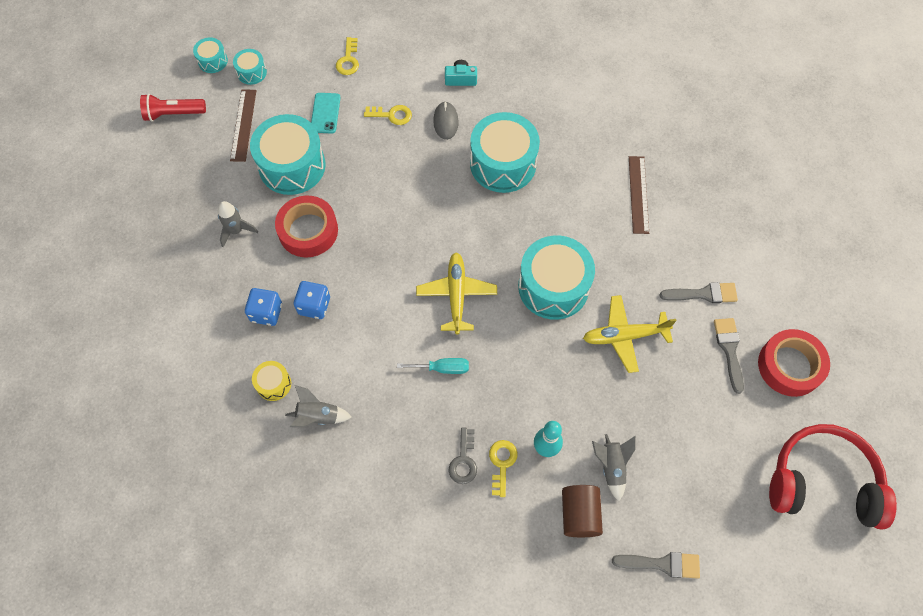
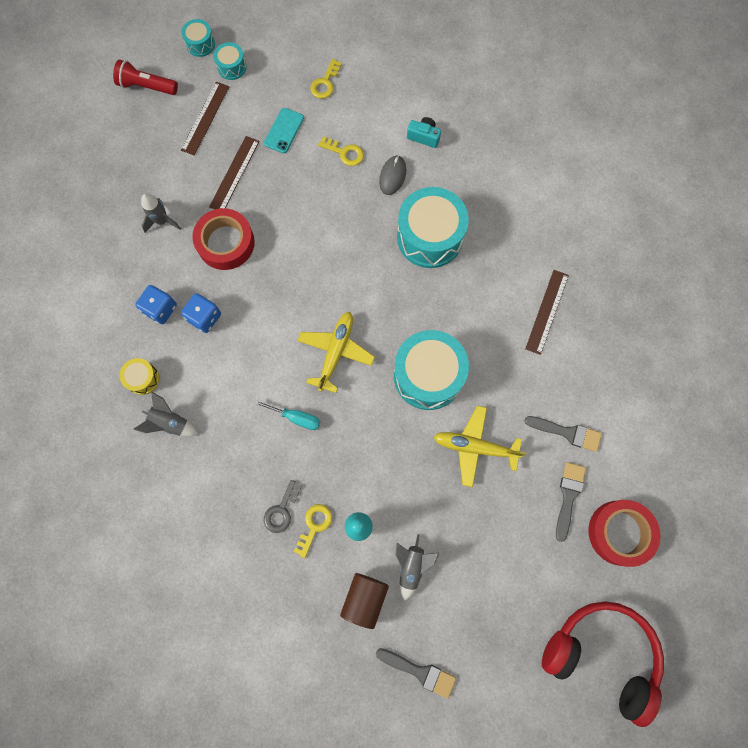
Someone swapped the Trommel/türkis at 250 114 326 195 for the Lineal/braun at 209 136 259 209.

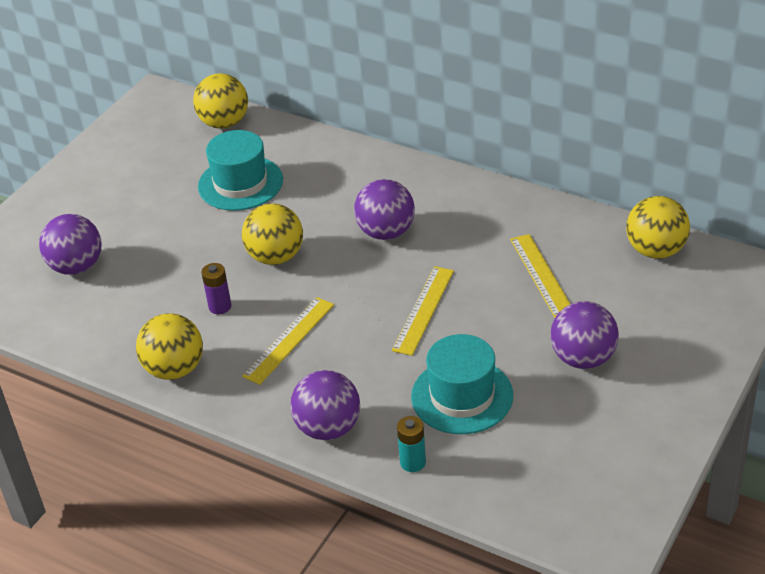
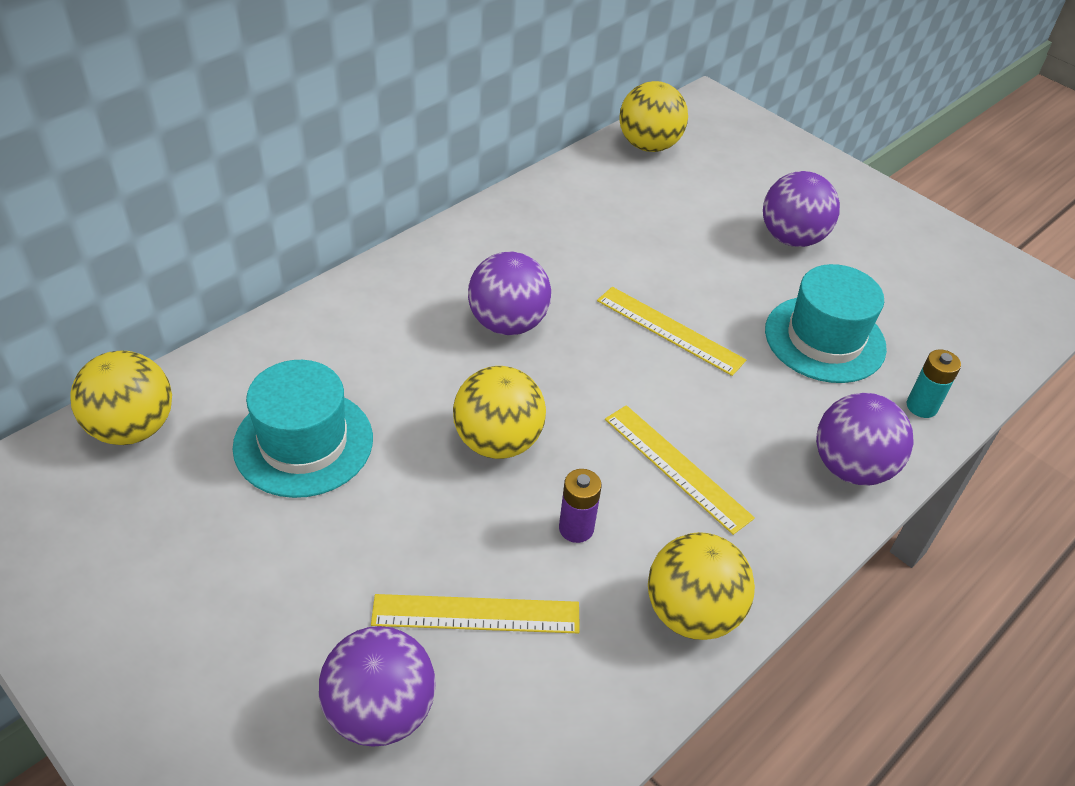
Someone carried the Lineal/gelb from 510 234 570 318 to 371 594 580 634.

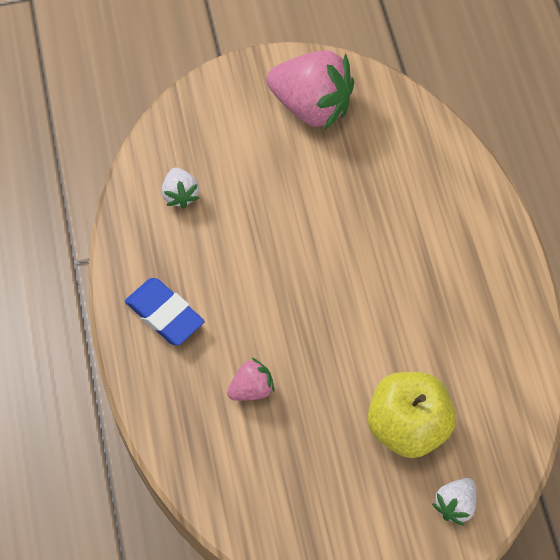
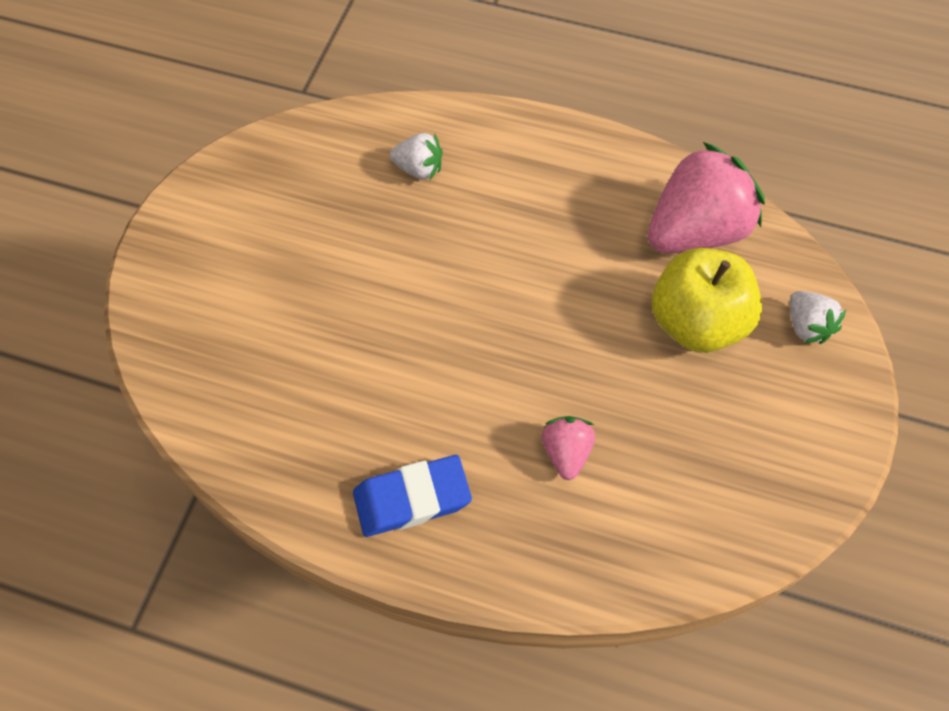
Someone carried the Erdbeere/weiß from 162 168 199 209 to 390 133 442 180. Someone carried the Erdbeere/rosa from 267 51 354 130 to 647 142 765 253.

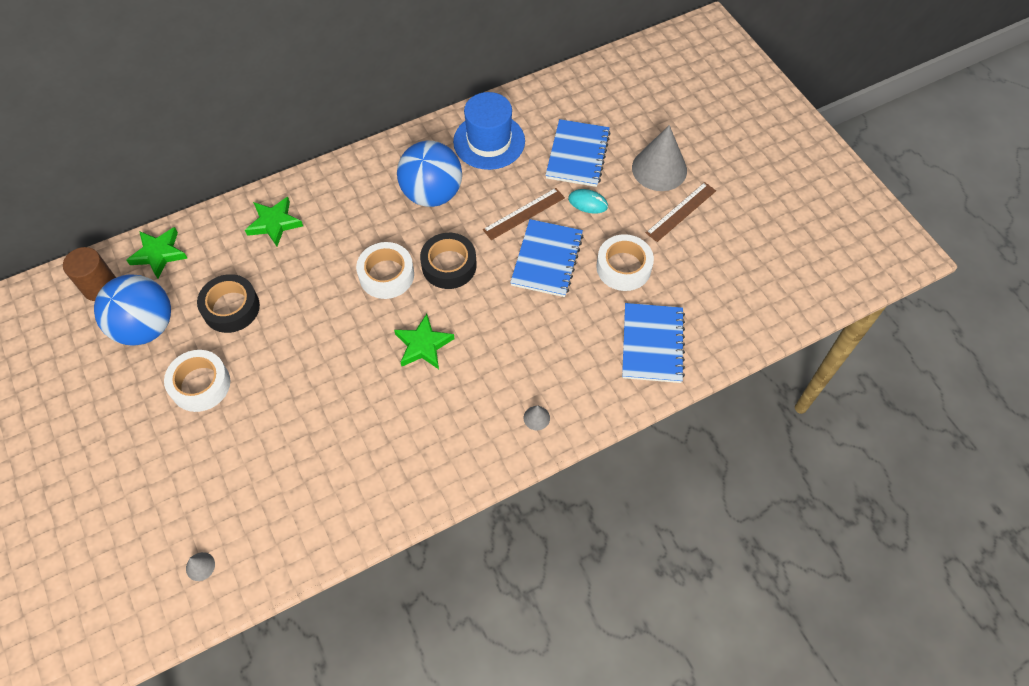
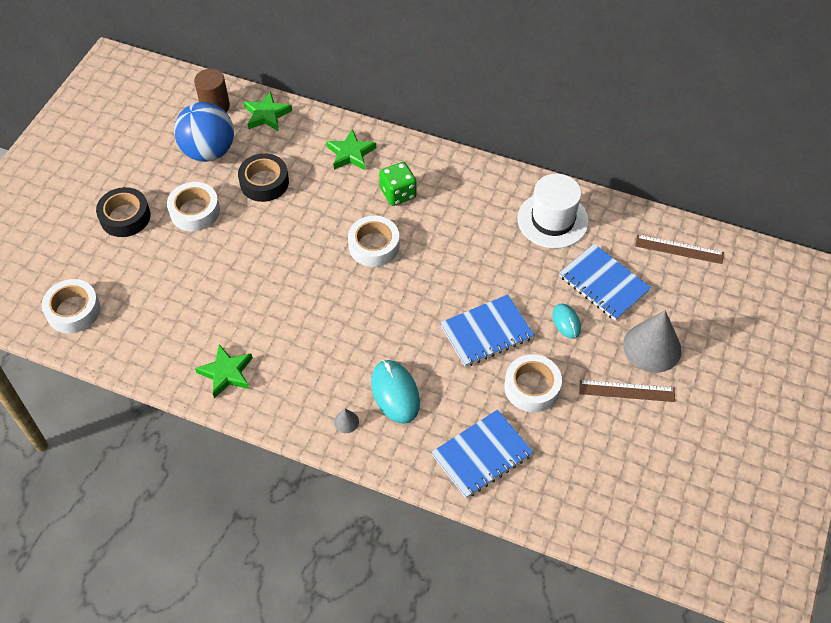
Someone swapped the Kegel/grau at 186 552 215 581 for the Klebeband/weiß at 42 279 100 333. Someone carried the Klebeband/schwarz from 420 233 477 289 to 96 187 151 237. Someone carried the Stern/grün from 394 314 455 369 to 195 344 253 398. Someone put down the Computermaus/türkis at 371 360 420 424. Someone put down the Spielwürfel/grün at 379 162 417 206. Someone repainted the Hut/blau at 453 92 525 170, which became the Hut/weiß at 517 174 589 248. Someone rotated the Notizbuch/blau at 545 119 611 187 by 75 degrees clockwise. Someone carried the Lineal/braun from 483 188 565 240 to 635 235 724 264. Someone took away the Ball/blau at 397 141 462 207.

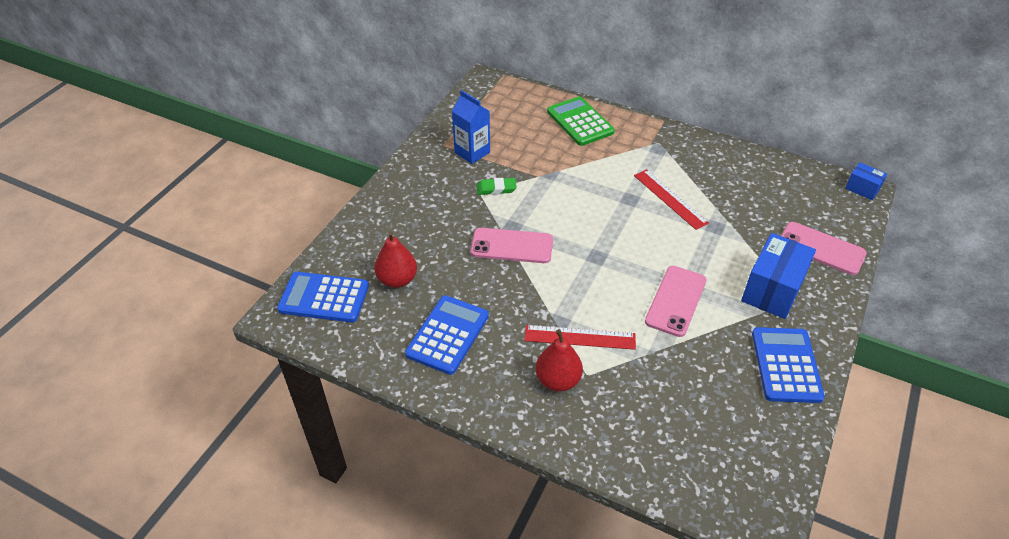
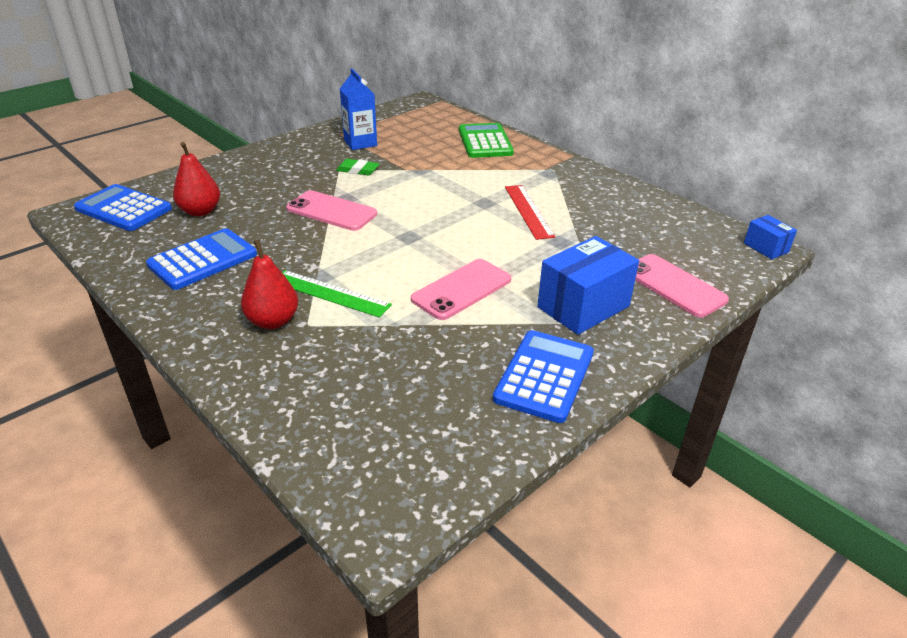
Someone repainted the Lineal/rot at 524 325 636 350, which became the Lineal/grün at 282 270 392 318.

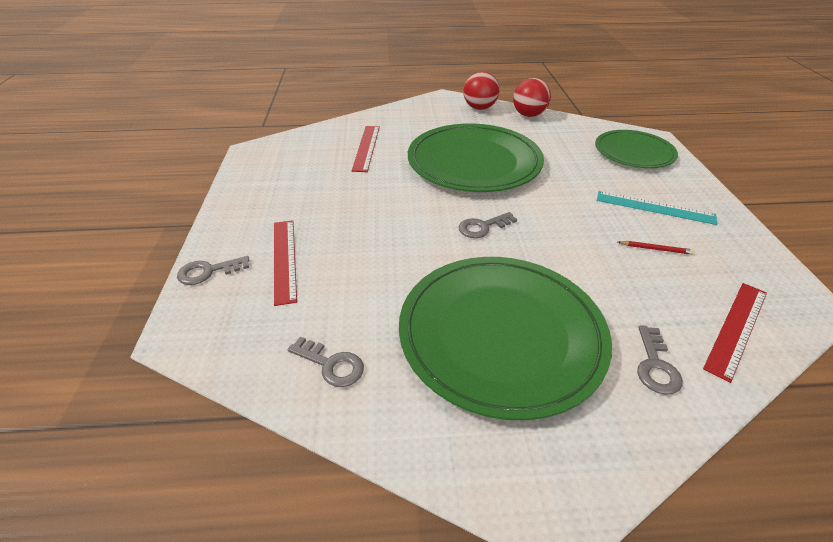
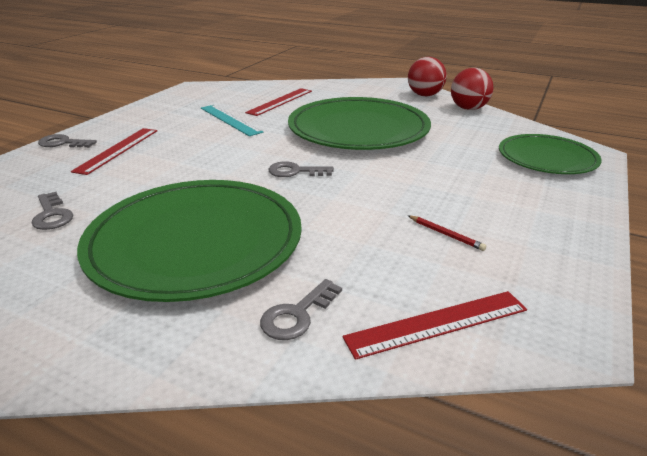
Someone carried the Lineal/türkis from 597 191 717 225 to 201 105 263 136.

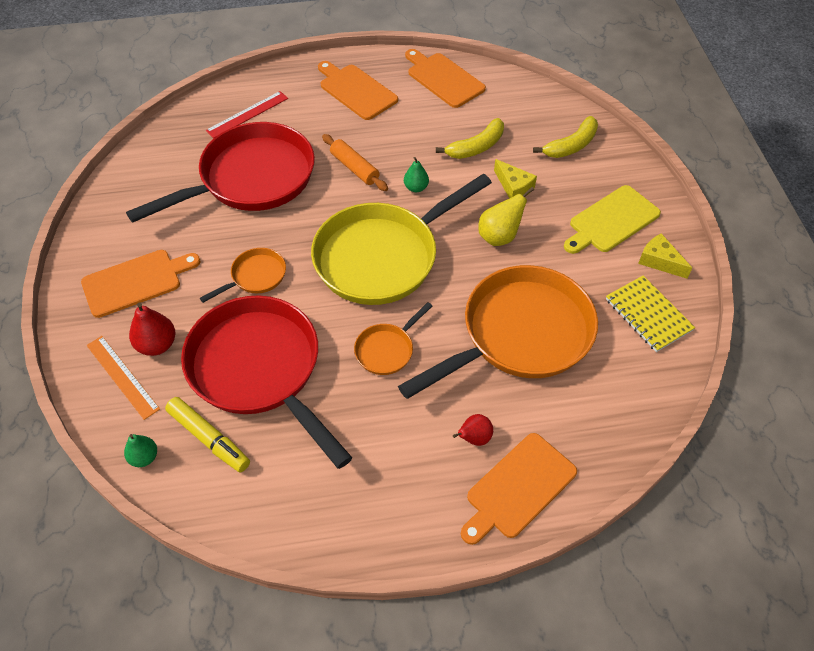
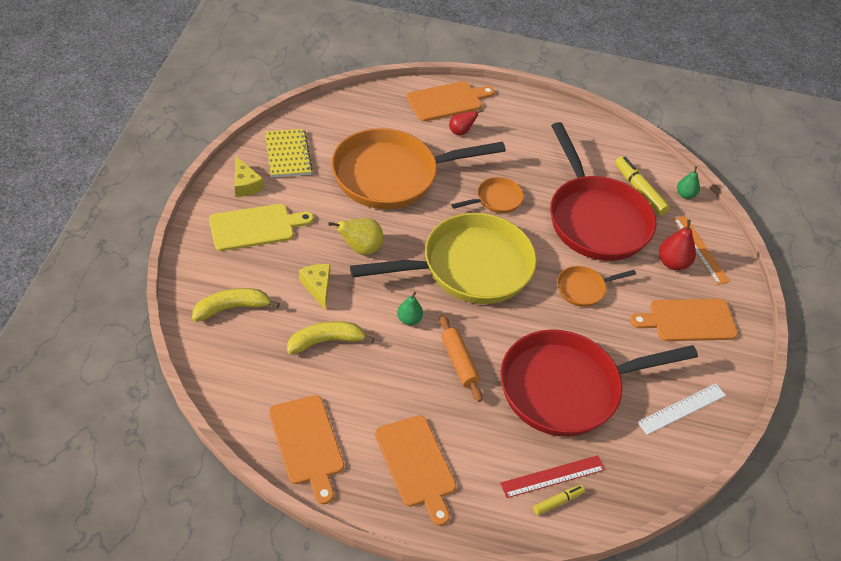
Someone put down the Filzstift/gelb at 533 485 585 515. Someone put down the Lineal/weiß at 637 383 726 435.

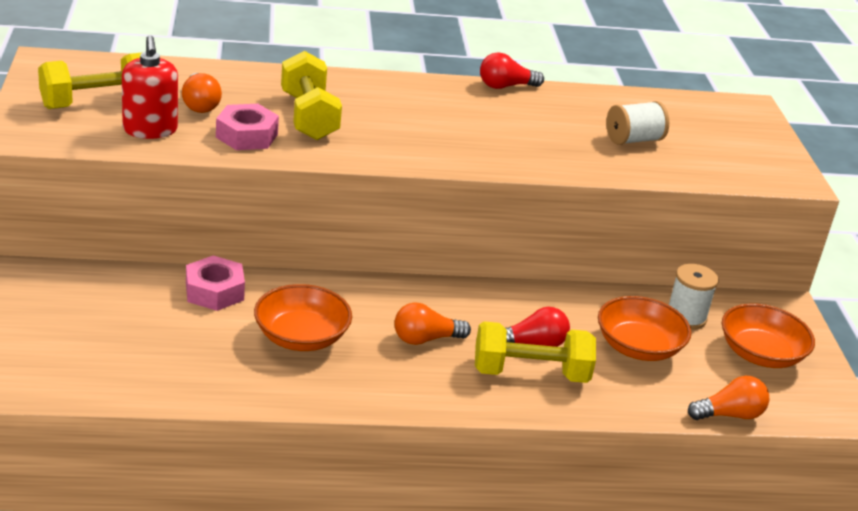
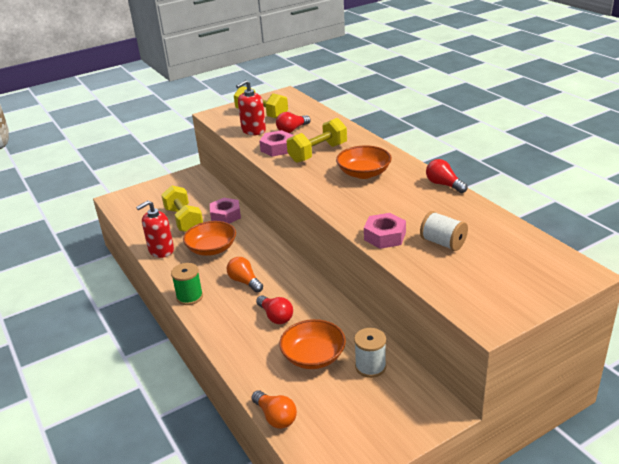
Someone put down the Seifenspender/rot at 136 201 174 258. Someone carried the Hantel/gelb from 475 321 596 383 to 161 185 203 232. Someone put down the Garnrolle/grün at 171 263 203 305. Someone repainted the Glühbirne/orange at 182 73 222 113, which became the Glühbirne/rot at 276 112 310 133. Someone carried the Schüssel/orange from 722 303 815 368 to 336 145 392 179. Someone put down the Sechskantmutter/rosa at 364 213 406 249.

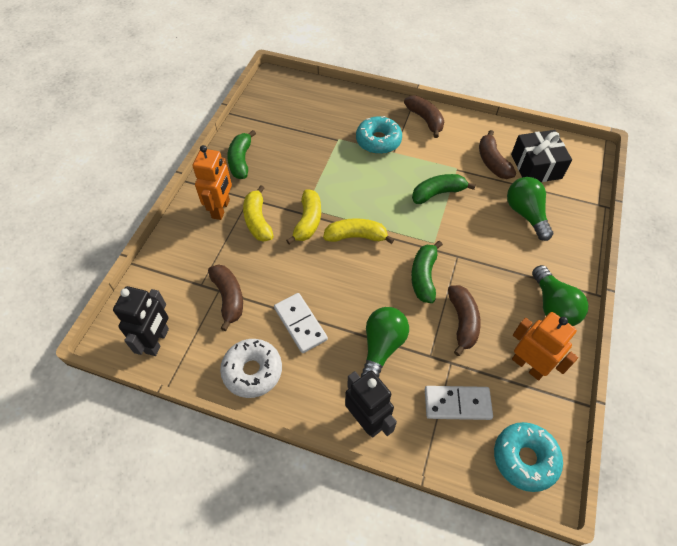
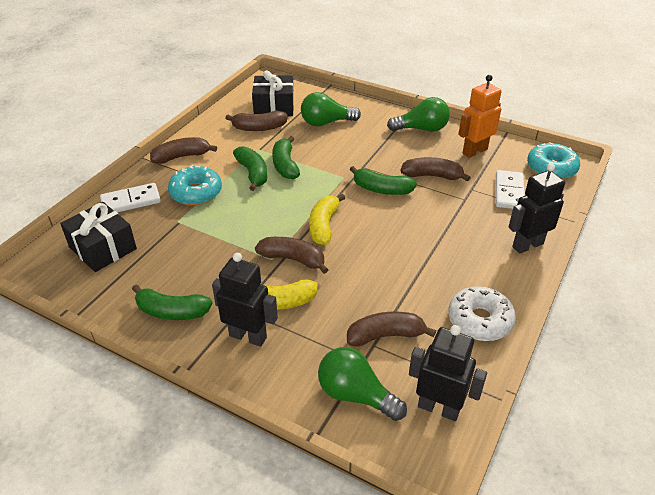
Someone put down the Geschenk/schwarz at 60 202 137 272. Someone carried the Dominostein/weiß from 274 293 328 353 to 100 183 161 212. Someone repainted the Roboter/orange at 193 145 232 220, which became the Roboter/schwarz at 212 253 278 347. Someone put down the Banane/grün at 233 146 267 191. Someone repainted the Banane/gelb at 286 190 321 244, which became the Banane/braun at 255 237 328 274. Someone carried the Glühbirne/grün from 361 307 409 377 to 318 347 407 421.

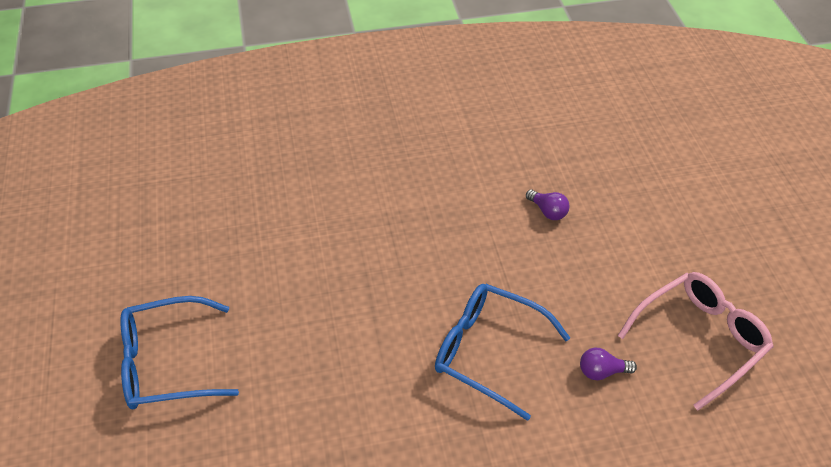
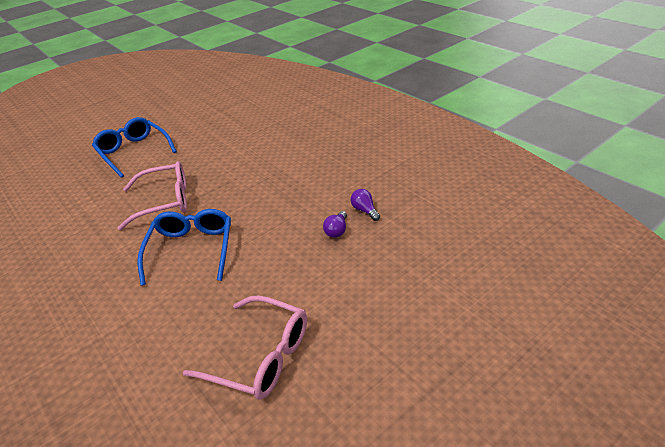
Someone put down the Brille/rosa at 118 161 187 230. Someone carried the Glühbirne/lila from 580 348 637 380 to 351 189 380 221.

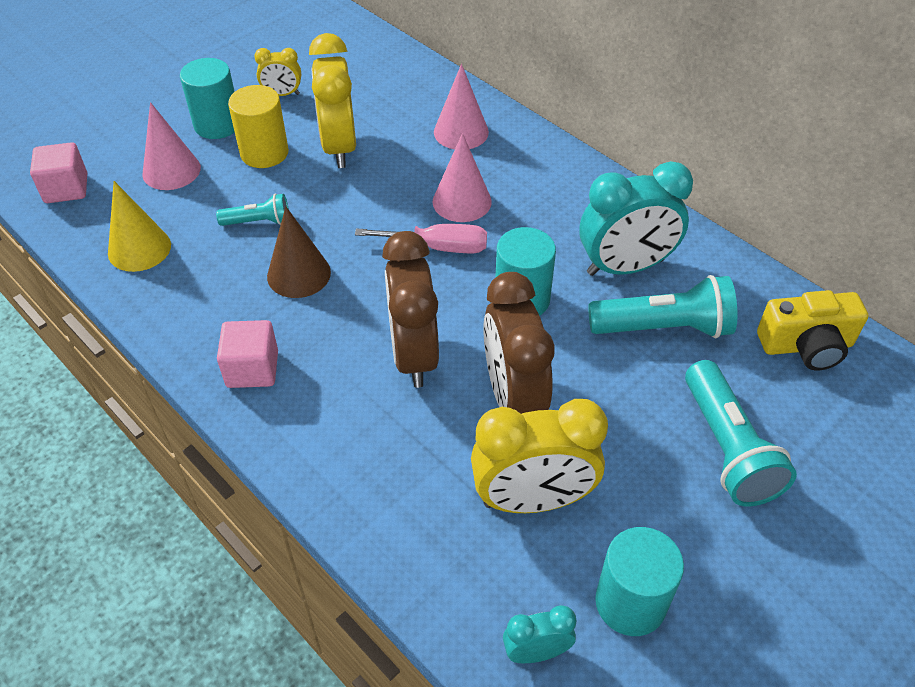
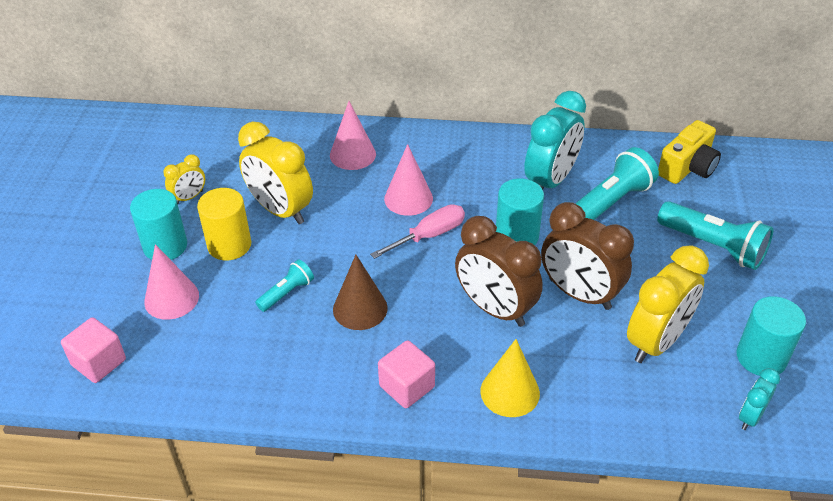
Someone carried the Kegel/gelb from 108 181 171 272 to 480 339 540 417.

